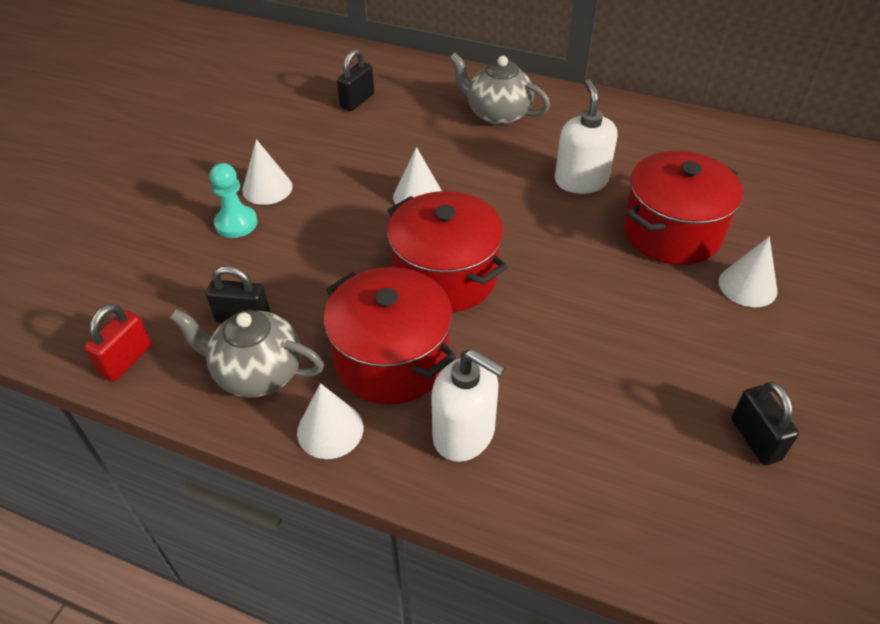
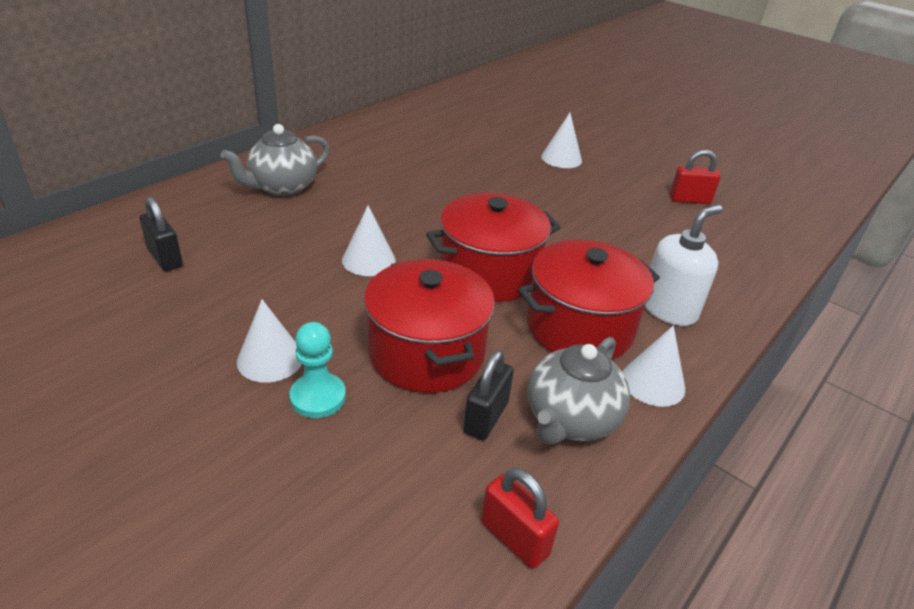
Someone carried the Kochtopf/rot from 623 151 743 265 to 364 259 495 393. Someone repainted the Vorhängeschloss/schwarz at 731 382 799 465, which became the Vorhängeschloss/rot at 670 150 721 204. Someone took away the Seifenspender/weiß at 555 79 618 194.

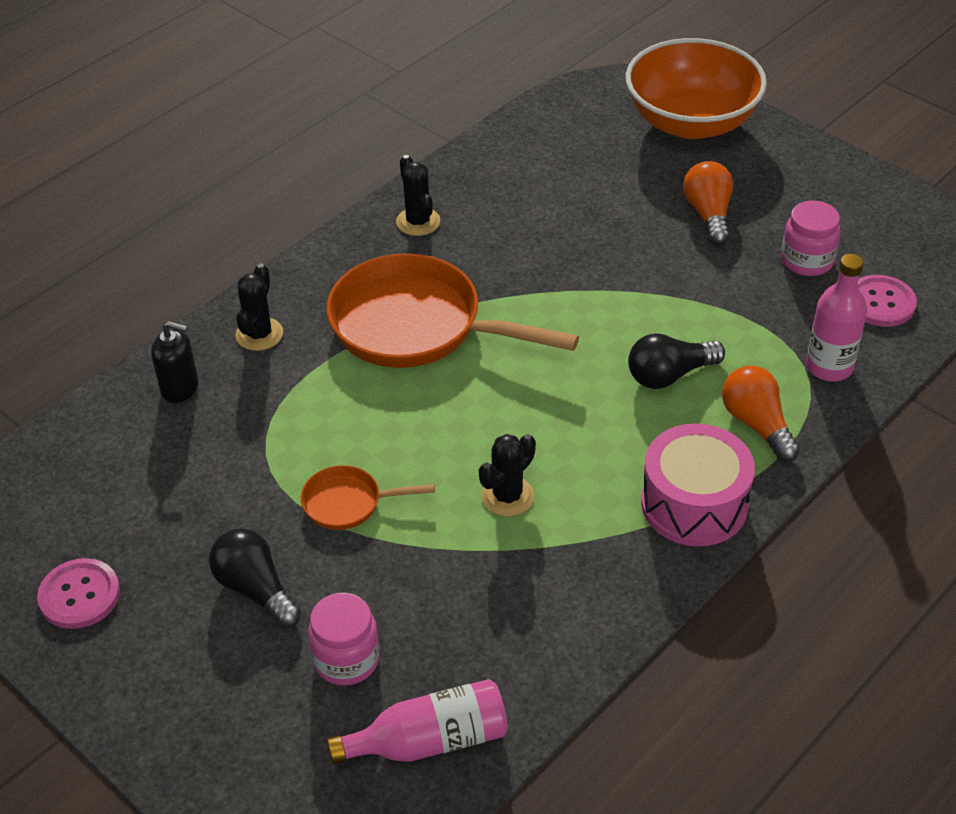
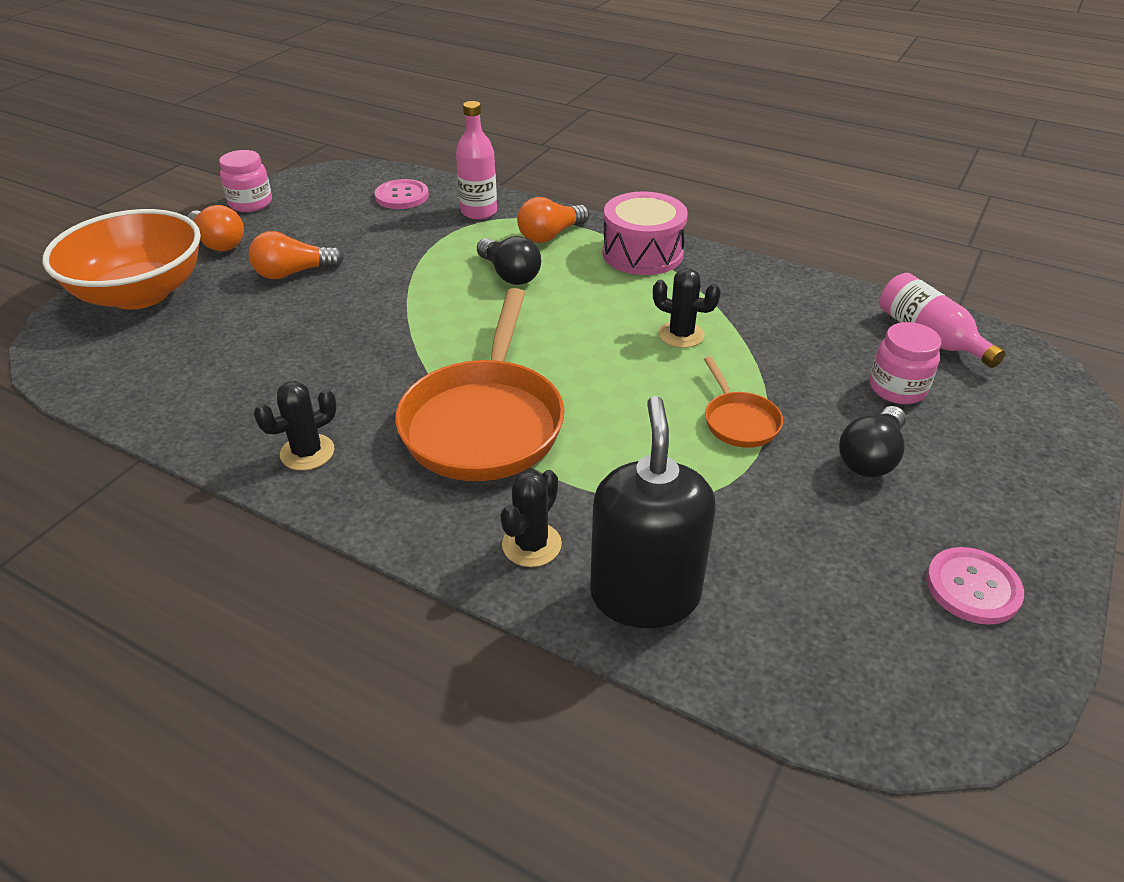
Someone put down the Glühbirne/orange at 187 205 244 251. Someone carried the Einmachglas/rosa from 781 201 841 276 to 219 150 272 212. Someone rotated the Kaktus/schwarz at 235 263 283 351 by 60 degrees counterclockwise. Someone scaled the Seifenspender/schwarz at 151 321 198 403 by 1.89.

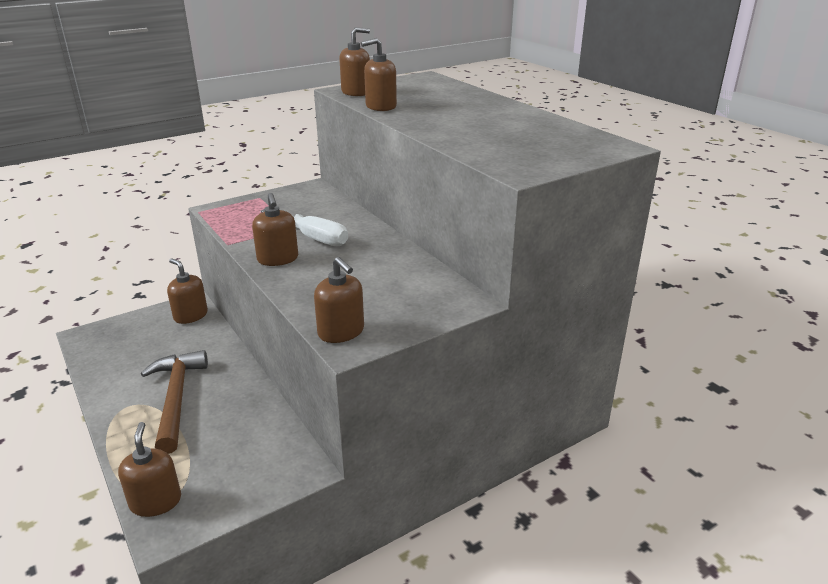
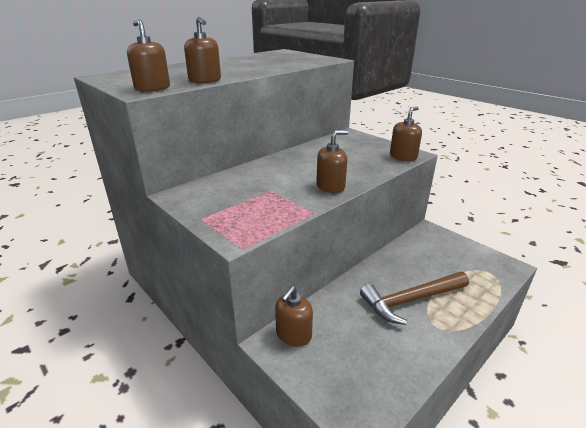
Someone took away the Seifenspender/braun at 118 422 181 517. Someone took away the Schraubenzieher/weiß at 260 209 348 246.

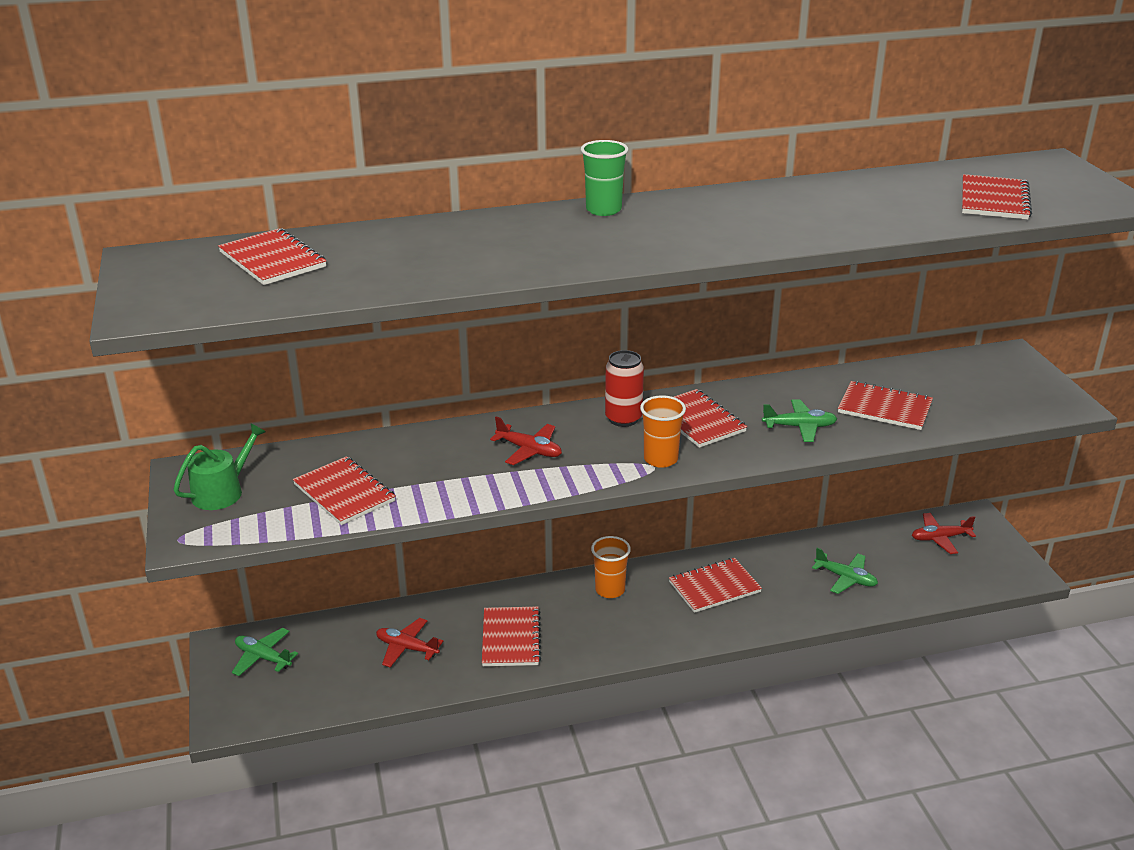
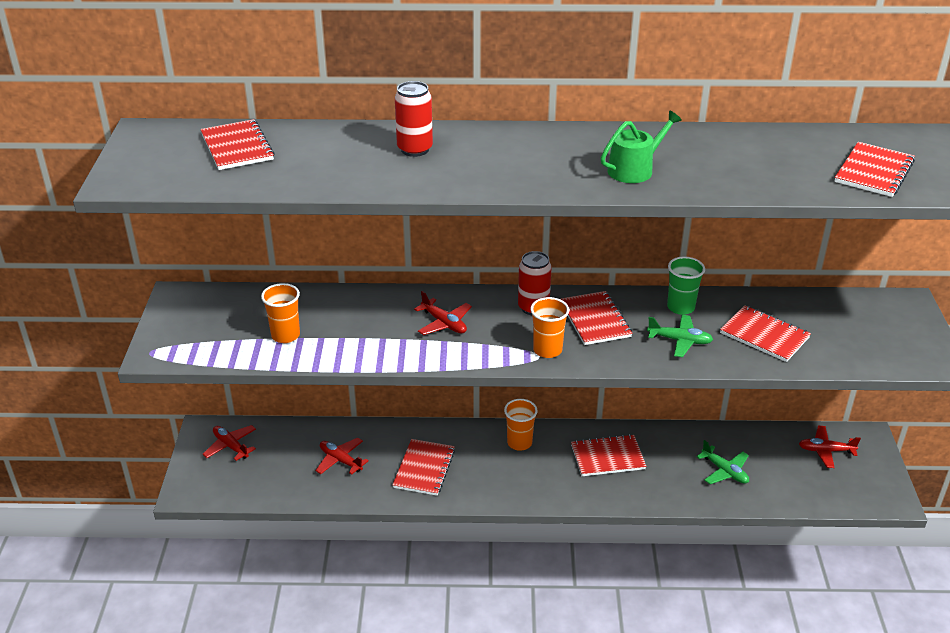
Someone repainted the Flugzeug/grün at 232 628 298 676, which became the Flugzeug/rot at 203 425 256 461. Someone swapped the Notizbuch/rot at 293 456 396 525 for the Becher/orange at 261 283 300 343. Someone put down the Dose/rot at 395 81 433 157. Someone carried the Gießkanne/grün from 173 423 266 510 to 601 111 682 183. Someone carried the Becher/grün from 581 140 628 216 to 667 256 705 315.

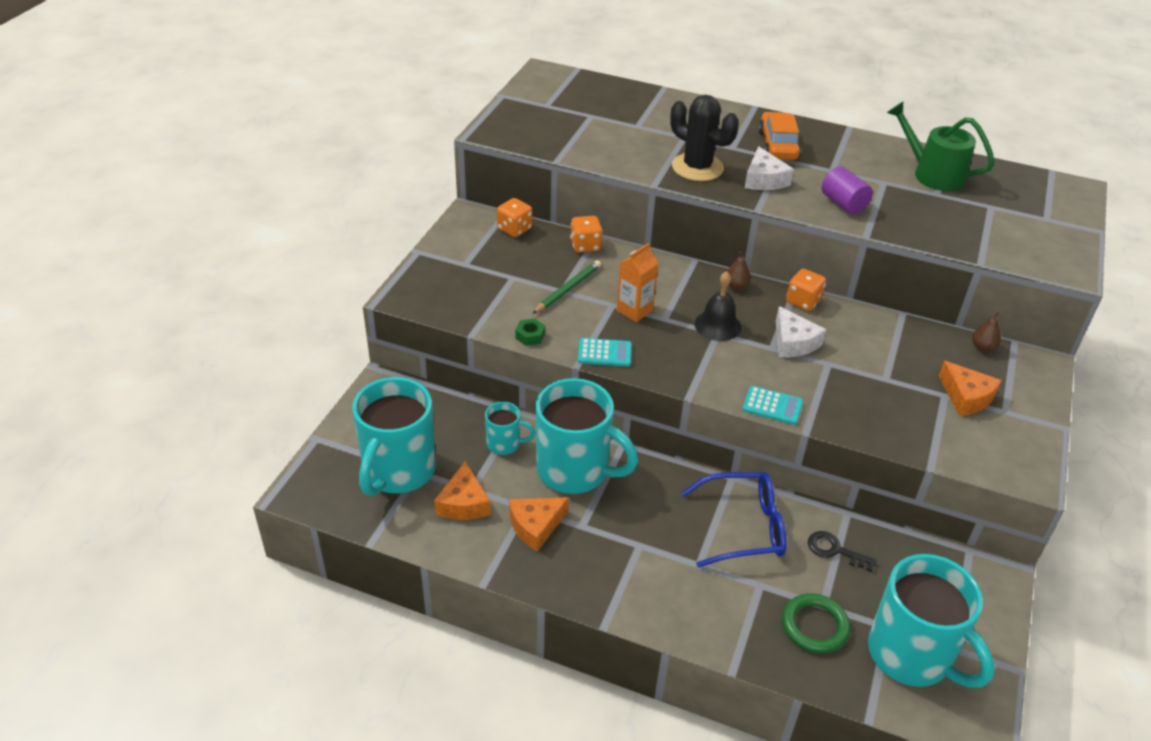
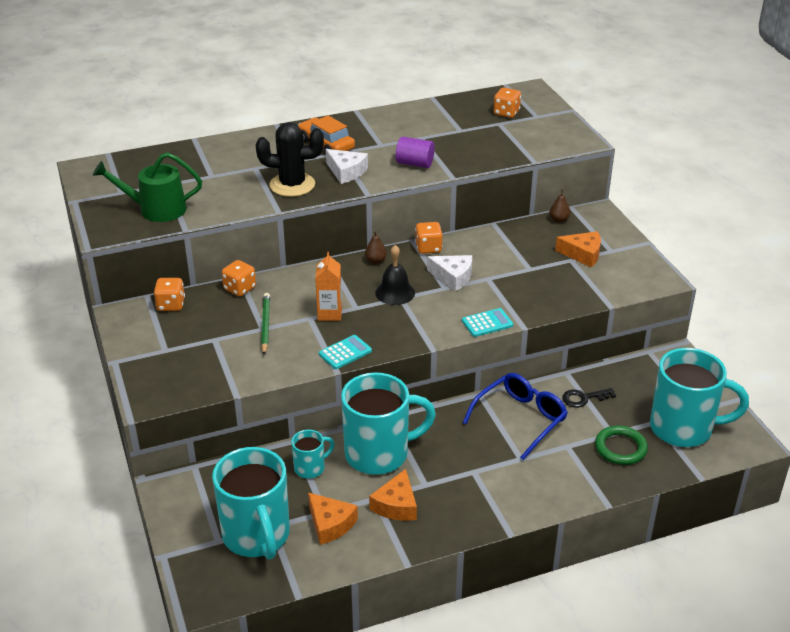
Someone carried the Gießkanne/grün from 887 101 995 191 to 93 152 202 222. Someone put down the Spielwürfel/orange at 494 87 521 118. Someone took away the Sechskantmutter/grün at 515 318 545 346.

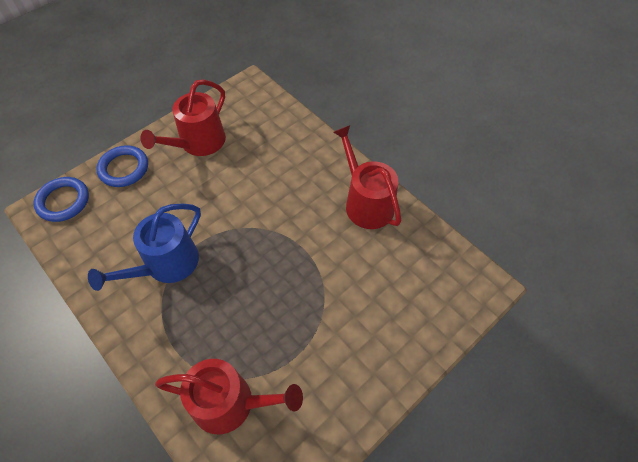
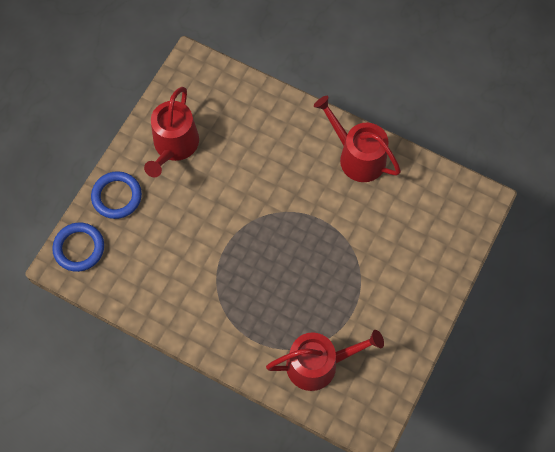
Someone took away the Gießkanne/blau at 88 204 201 291.

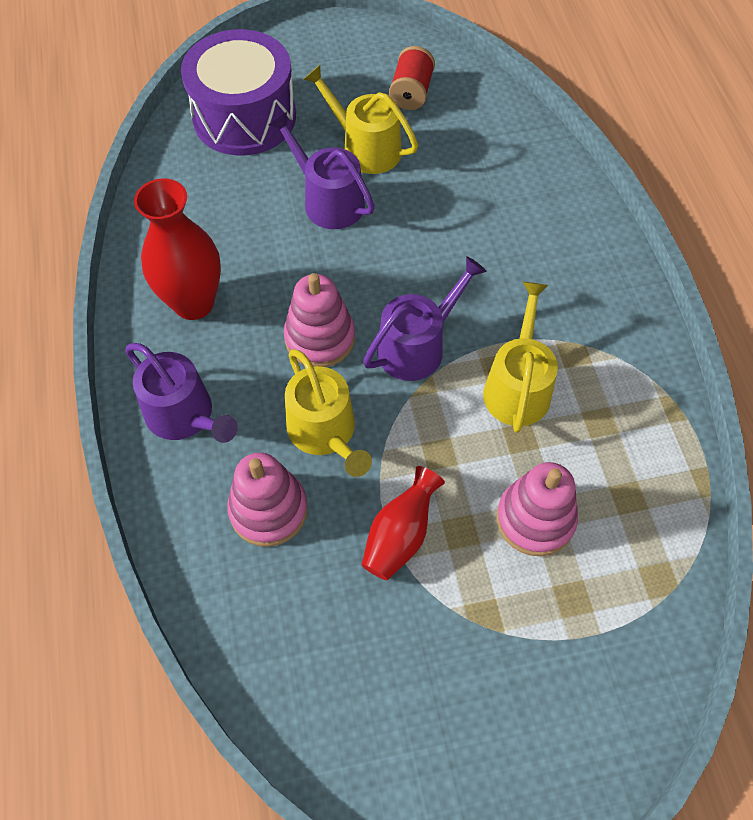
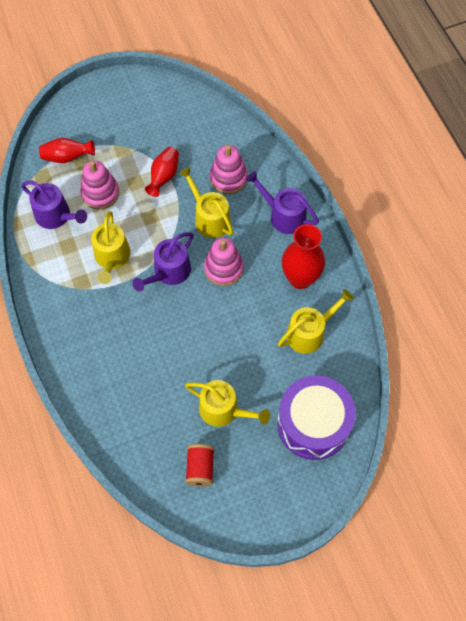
Someone carried the Gießkanne/lila from 269 112 375 229 to 21 181 87 229. Someone put down the Vase/rot at 39 138 95 163. Someone put down the Gießkanne/gelb at 278 289 354 354.

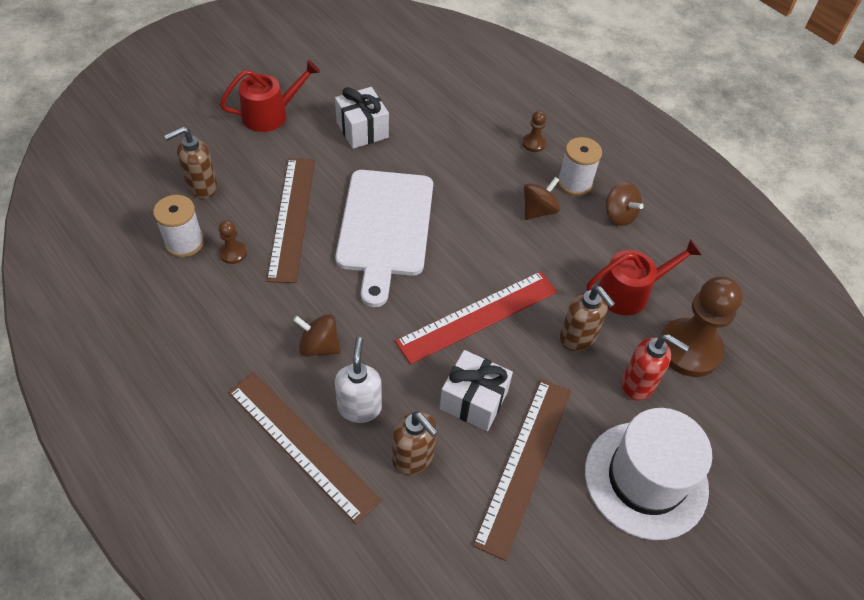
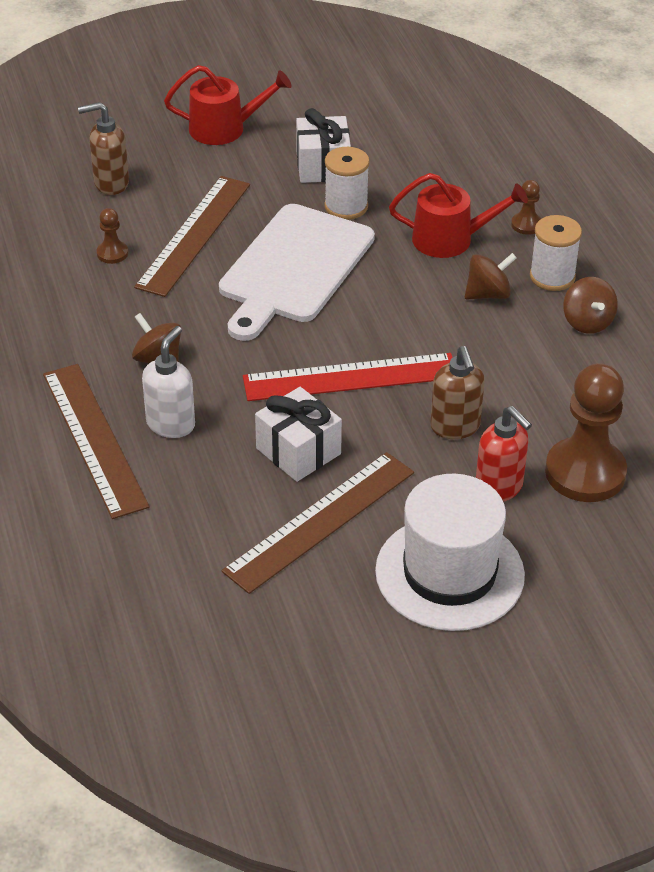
Someone carried the Garnrolle/weiß from 153 195 204 257 to 324 147 370 220. Someone carried the Gießkanne/rot from 587 239 702 315 to 389 173 528 258. Someone took away the Seifenspender/braun at 392 411 438 475.

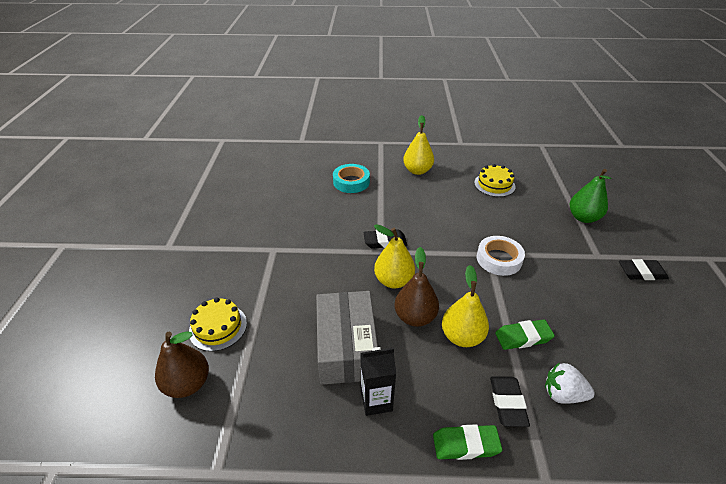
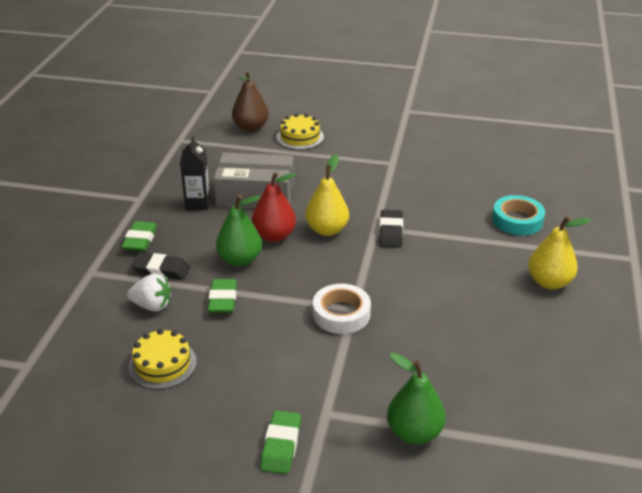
Someone rotated the Erdbeere/weiß at 545 362 595 404 by 75 degrees clockwise. Someone carried the Kuchen/gelb from 474 164 516 197 to 128 329 197 389. Someone repainted the Birne/gelb at 442 265 489 347, which became the Birne/grün at 216 195 262 267. Someone repainted the Birne/braun at 395 247 439 327, which became the Birne/rot at 252 172 296 242. Someone repainted the Radiergummi/schwarz at 619 259 669 280, which became the Radiergummi/grün at 260 410 301 474.

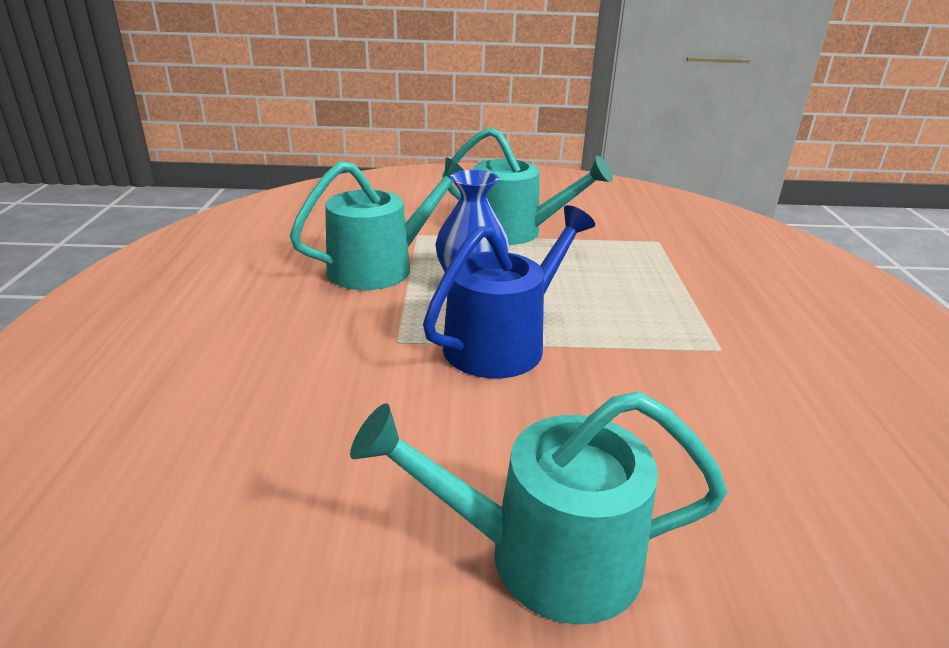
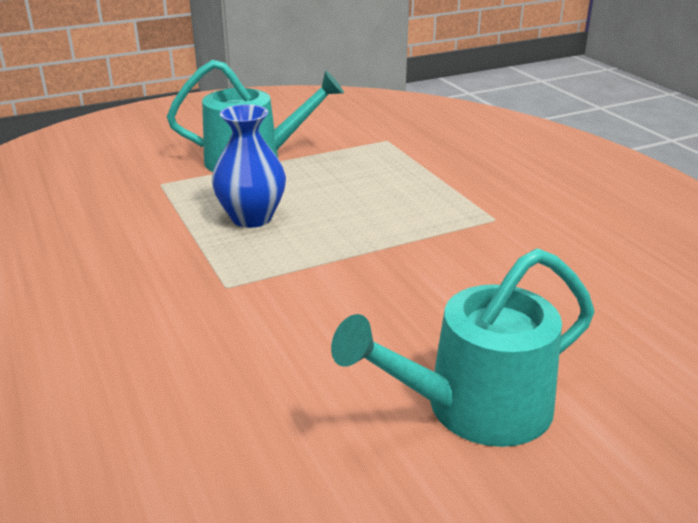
Someone took away the Gießkanne/türkis at 290 158 463 290. Someone took away the Gießkanne/blau at 423 205 595 378.

